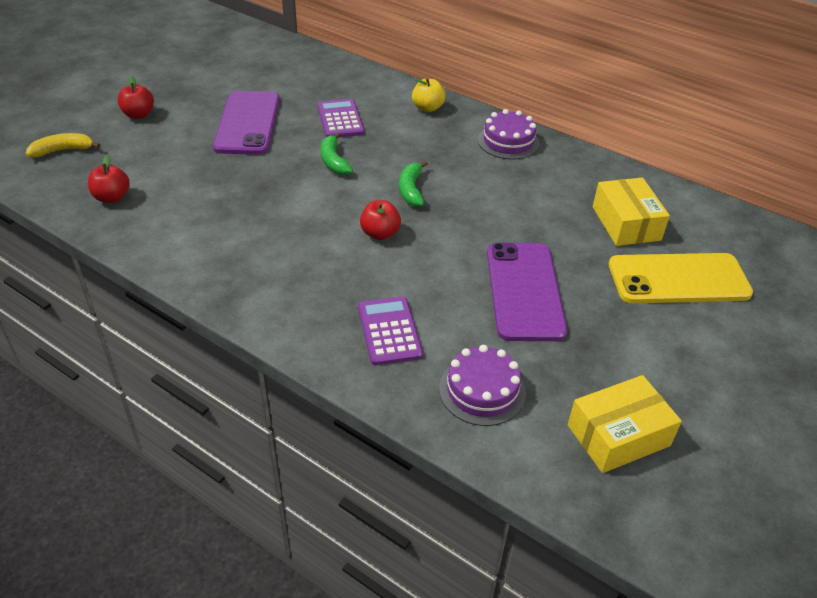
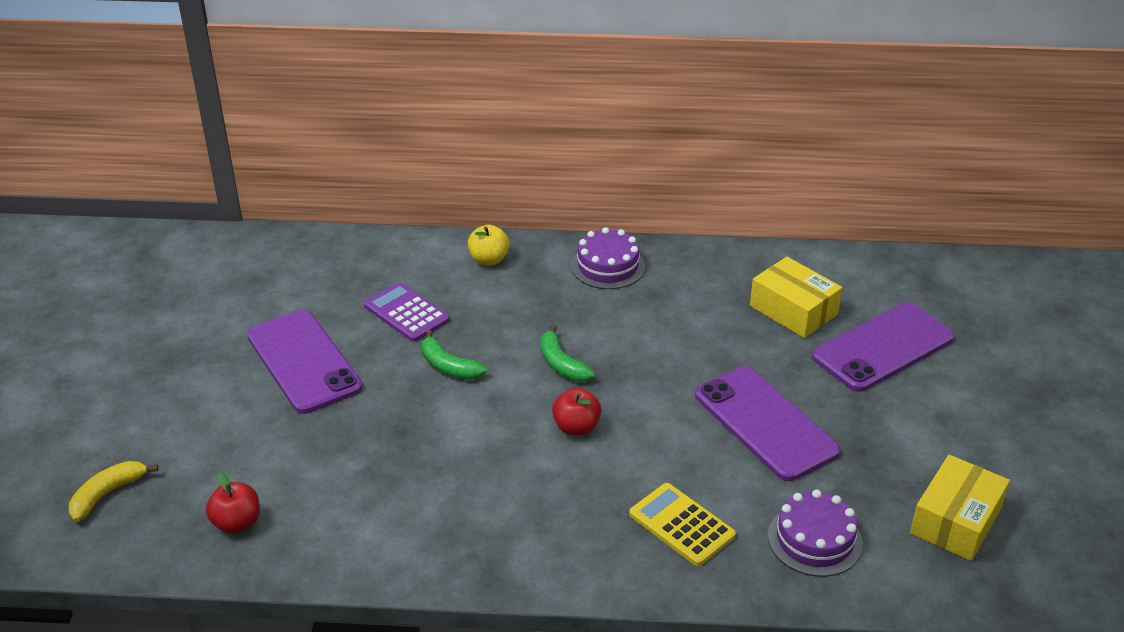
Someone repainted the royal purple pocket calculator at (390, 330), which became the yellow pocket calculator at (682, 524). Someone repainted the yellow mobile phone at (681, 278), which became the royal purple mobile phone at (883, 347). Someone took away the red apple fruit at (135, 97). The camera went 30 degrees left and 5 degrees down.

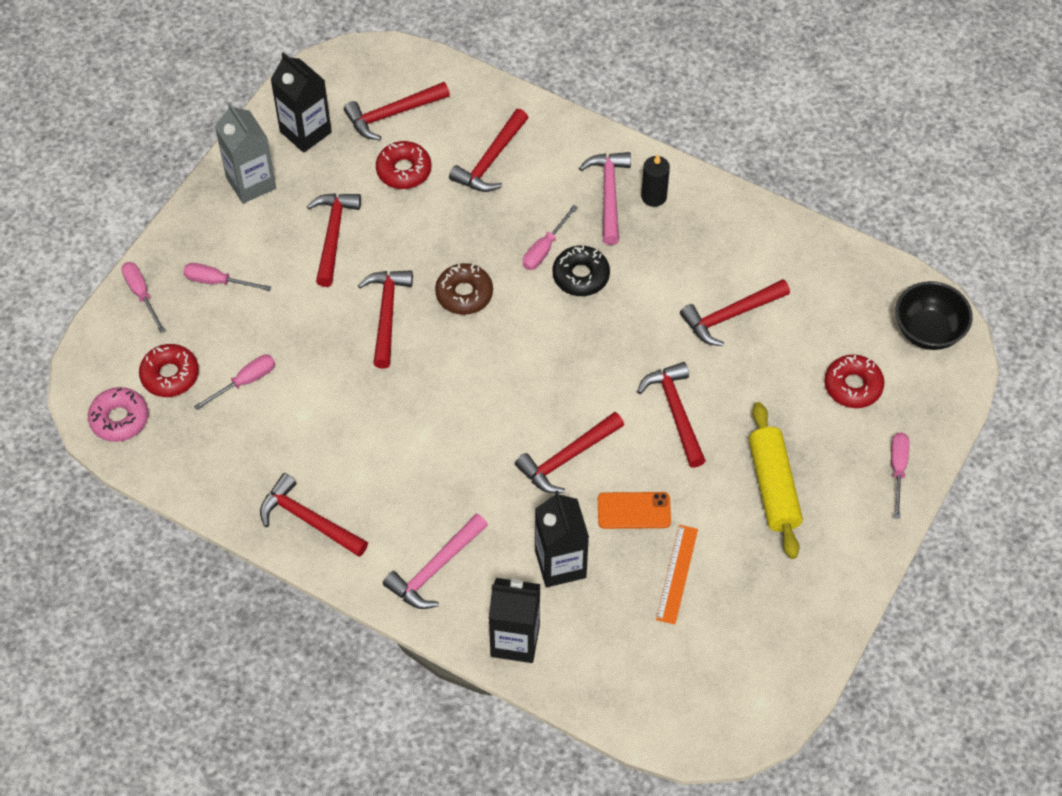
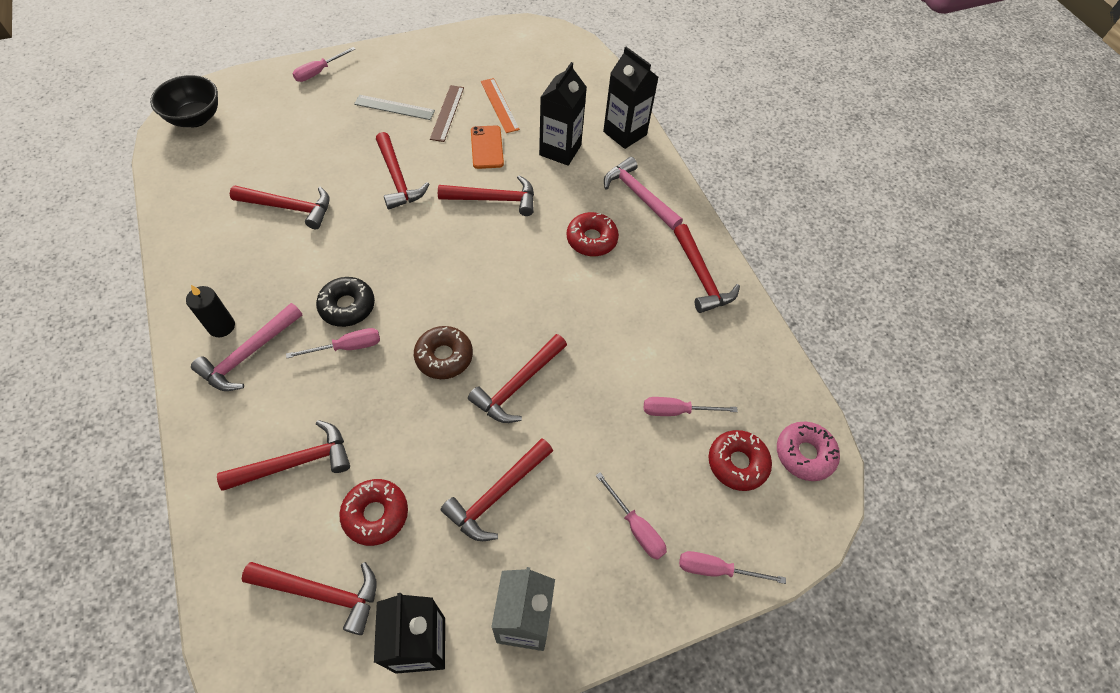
Someone swapped the yellow pastry roller at (776, 480) for the ash-grey measuring stick at (394, 107). Someone rotated the red hammer at (671, 415) by 45 degrees counterclockwise. Someone put down the russet measuring stick at (447, 113). Someone rotated the orange-coloured mobile phone at (634, 510) by 45 degrees clockwise. Someone rotated the orange-coloured measuring stick at (677, 575) by 75 degrees counterclockwise. Someone carried the red donut from (854, 381) to (593, 234). Someone rotated the rosy hammer at (435, 561) by 120 degrees counterclockwise. Someone rotated the rosy flat screwdriver at (143, 297) by 90 degrees clockwise. The camera went 145 degrees left and 0 degrees up.

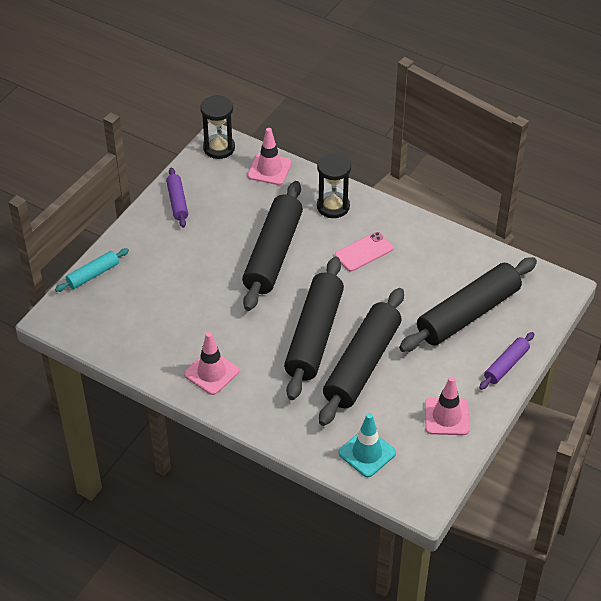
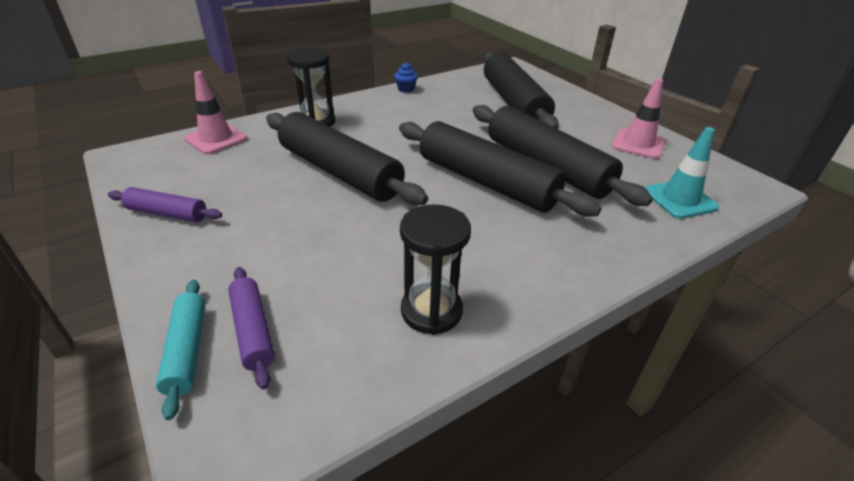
Someone carried the royal purple pastry roller from (506, 361) to (251, 328). Someone put down the royal blue muffin at (406, 77). Someone carried the jet-black sandglass from (217, 127) to (435, 269). Someone took away the rosy safety cone at (211, 363). Someone took away the rosy mobile phone at (364, 252). The camera went 65 degrees left and 10 degrees down.

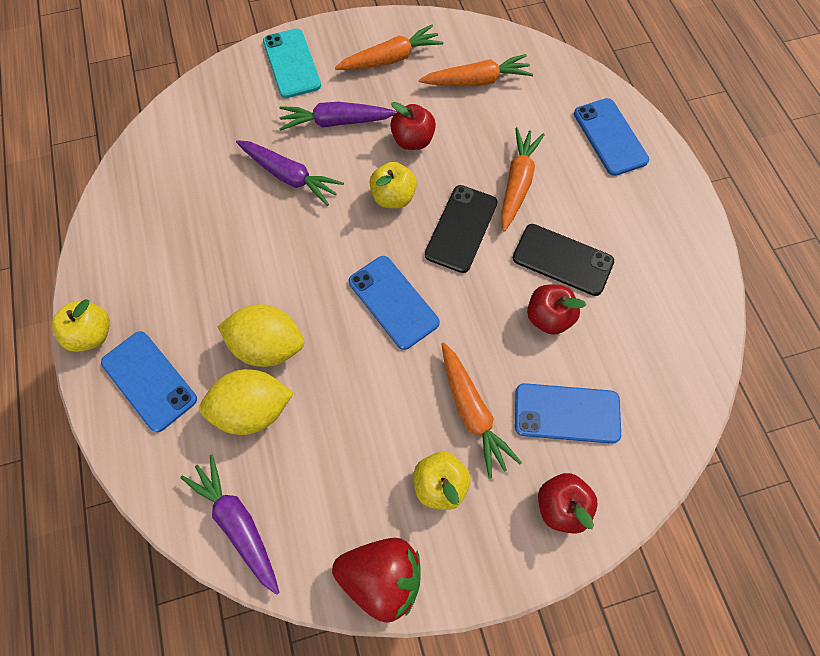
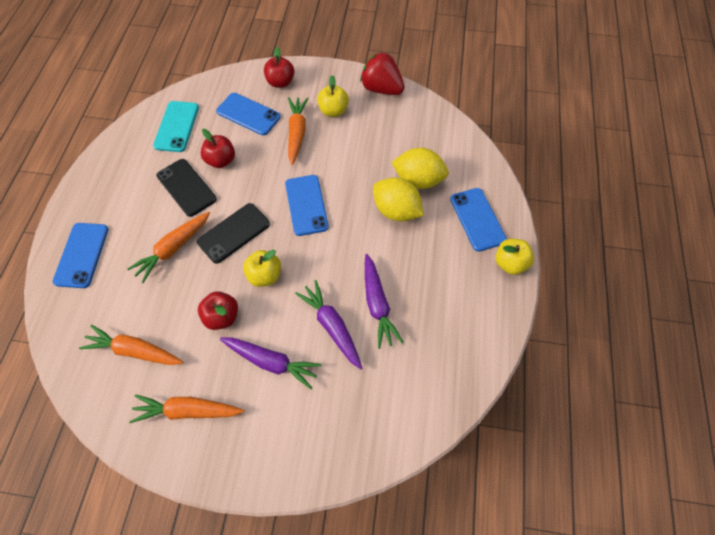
Someone carried the teal mobile phone from (292, 63) to (176, 126). Someone carried the royal purple toy carrot from (230, 524) to (384, 301). The camera went 155 degrees left and 5 degrees down.

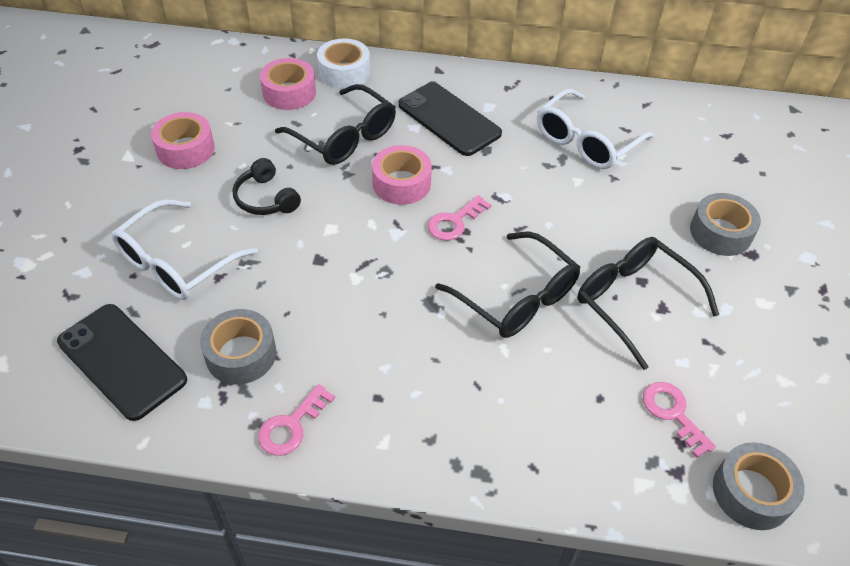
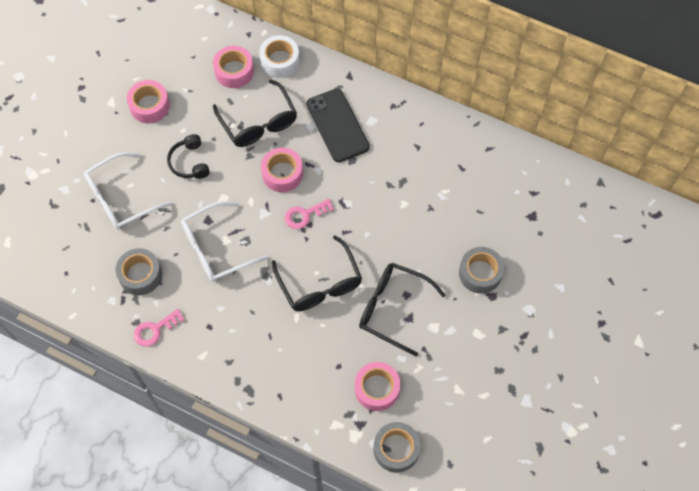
Someone carried the pure white spectacles from (595, 129) to (224, 241). Someone swapped the rosy key at (679, 420) for the rosy roll of tape at (377, 386). Someone rotated the jet-black spectacles at (648, 303) by 45 degrees counterclockwise. Someone took away the jet-black mobile phone at (122, 362). The camera went 20 degrees right and 15 degrees up.

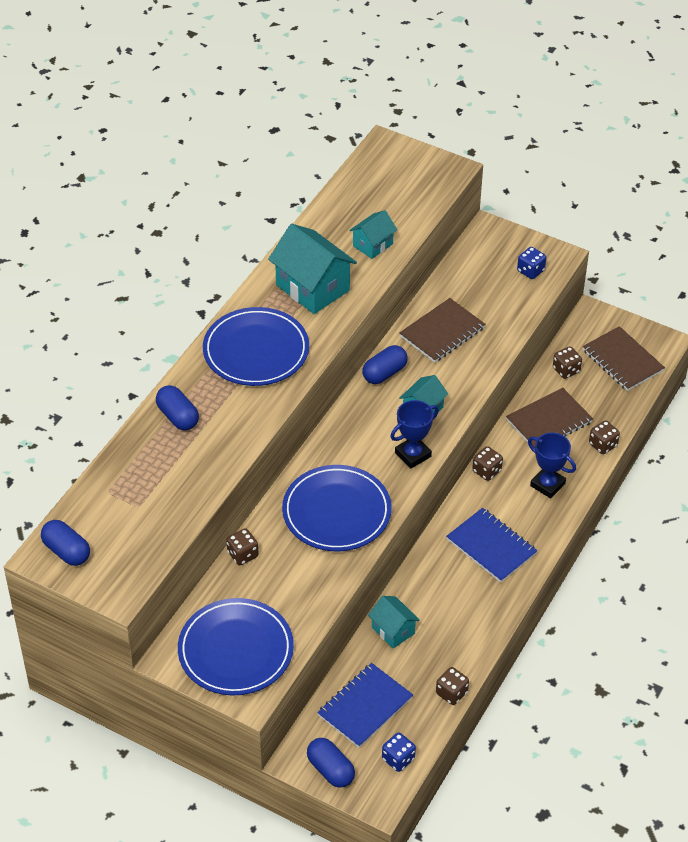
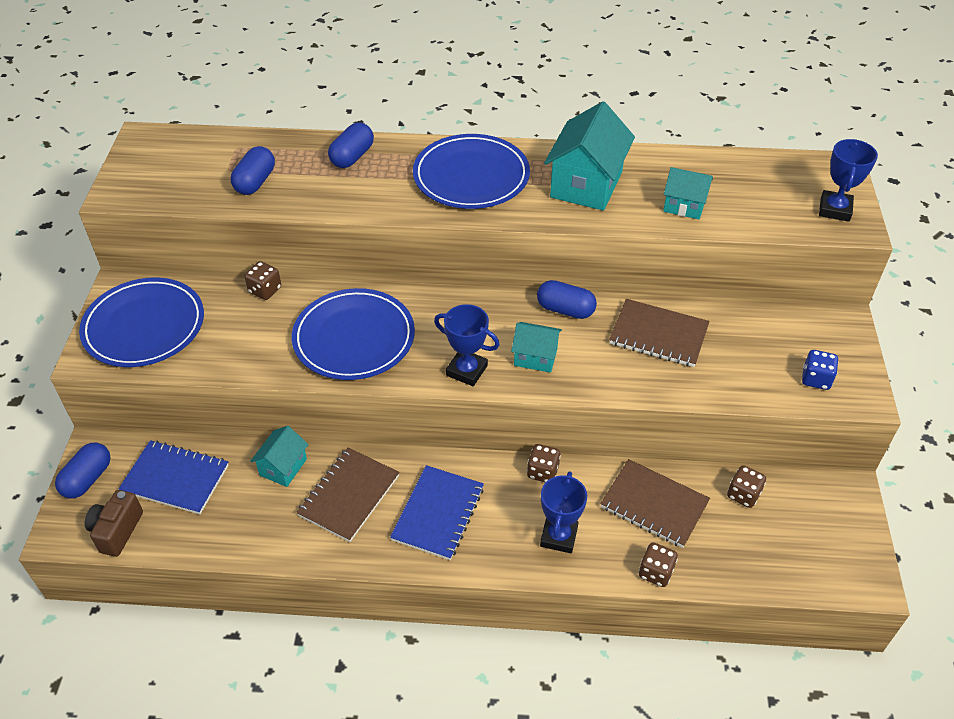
Someone swapped the royal blue dice at (399, 752) for the russet camera at (114, 523). Someone carried the royal blue pill shape from (65, 543) to (253, 170). Someone carried the russet notepad from (624, 358) to (348, 495). Someone put down the royal blue trophy at (848, 180). Someone took away the russet dice at (452, 686). The camera went 65 degrees right and 0 degrees up.

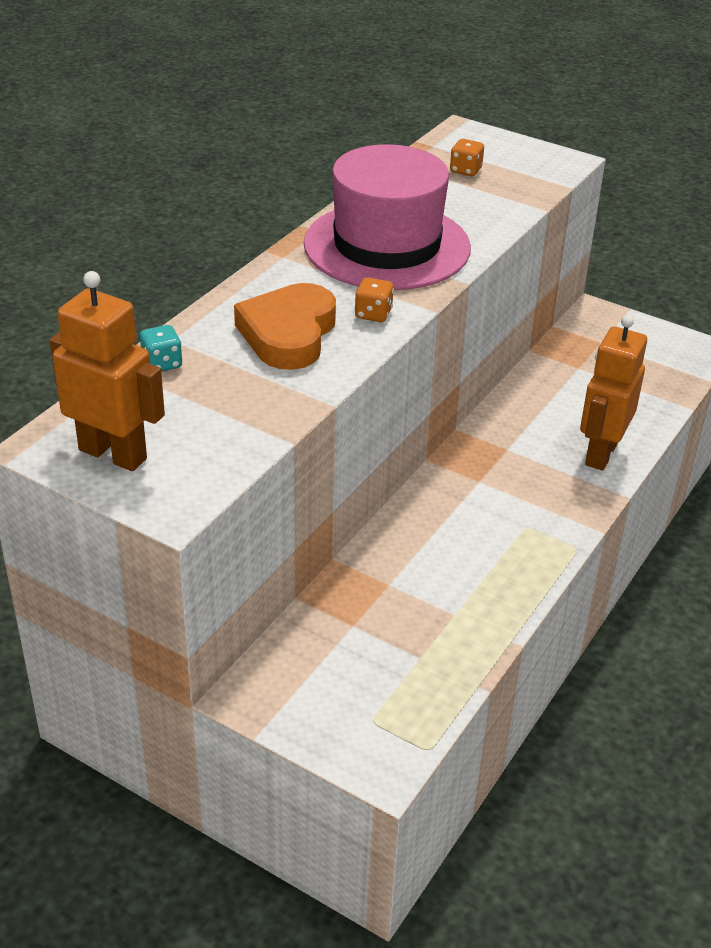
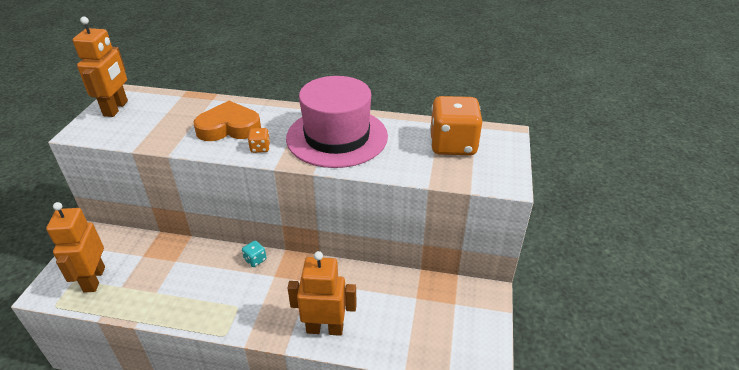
Someone put down the orange-coloured robot at (75, 247). Someone carried the teal dice from (161, 348) to (254, 254). Someone scaled the orange-coloured dice at (467, 157) by 2.39. The camera went 70 degrees right and 0 degrees up.

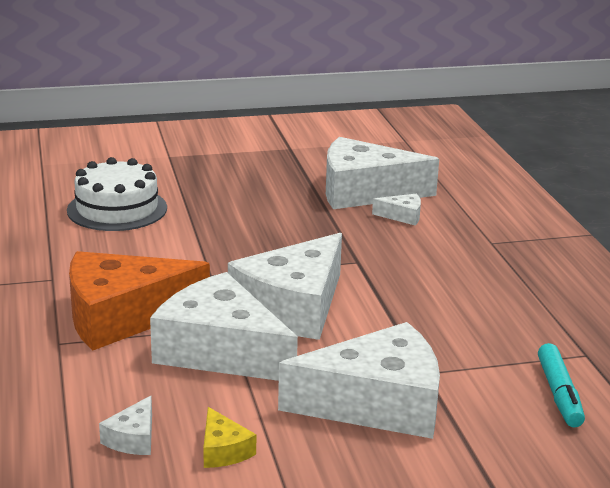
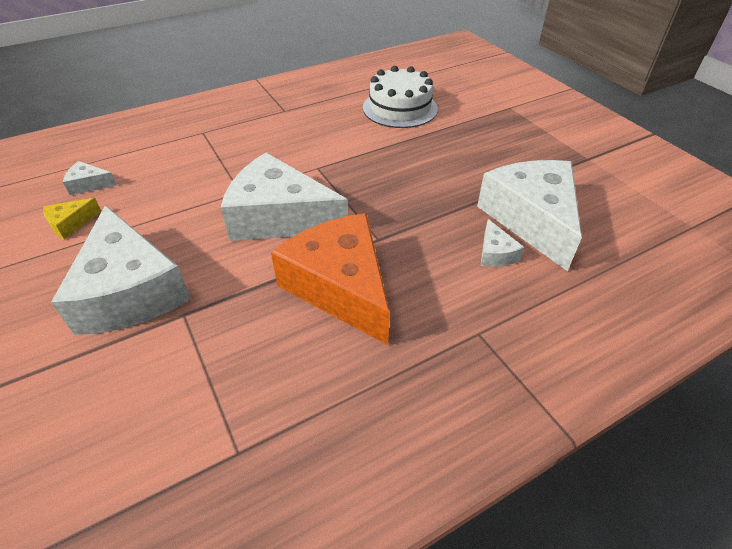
Someone carried the orange-coloured cheese from (139, 300) to (330, 279). Someone took away the pure white cheese at (224, 326). Someone took away the teal felt pen at (561, 385). The camera went 75 degrees right and 20 degrees up.

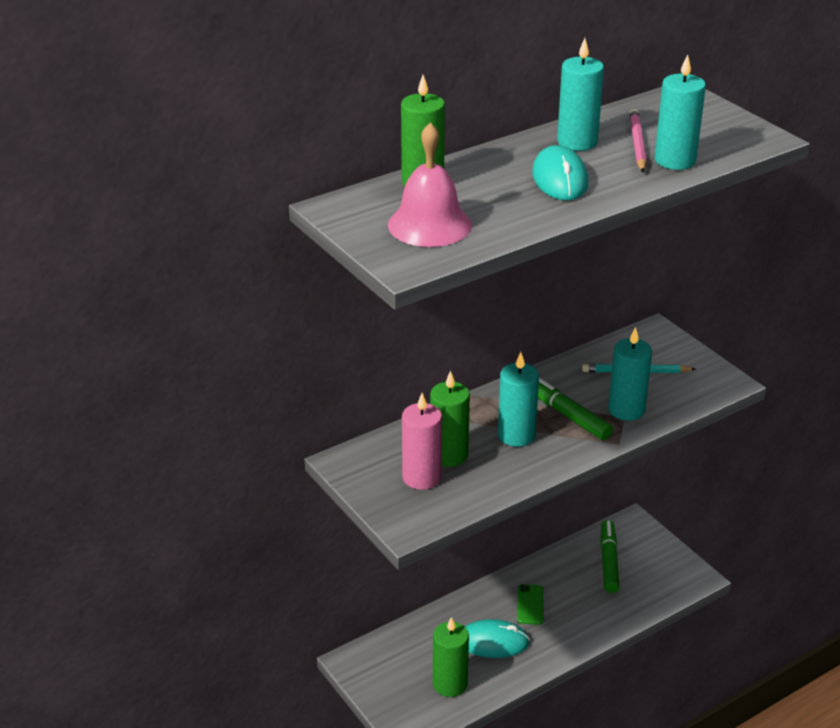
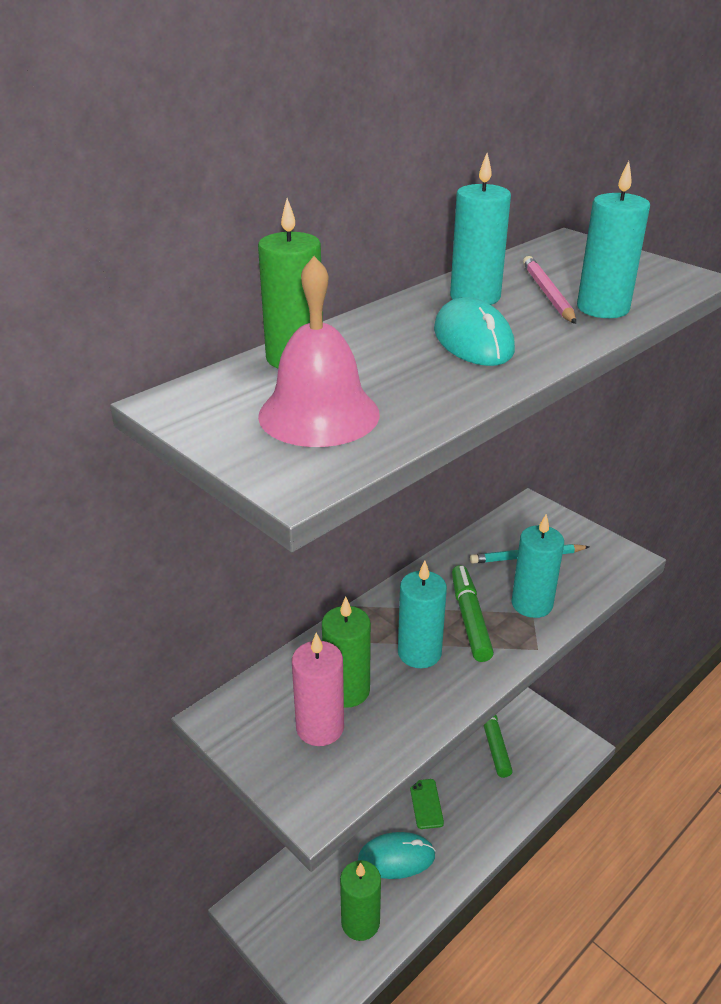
Someone rotated the green felt pen at (575, 409) by 45 degrees clockwise. The camera went 10 degrees left and 0 degrees up.

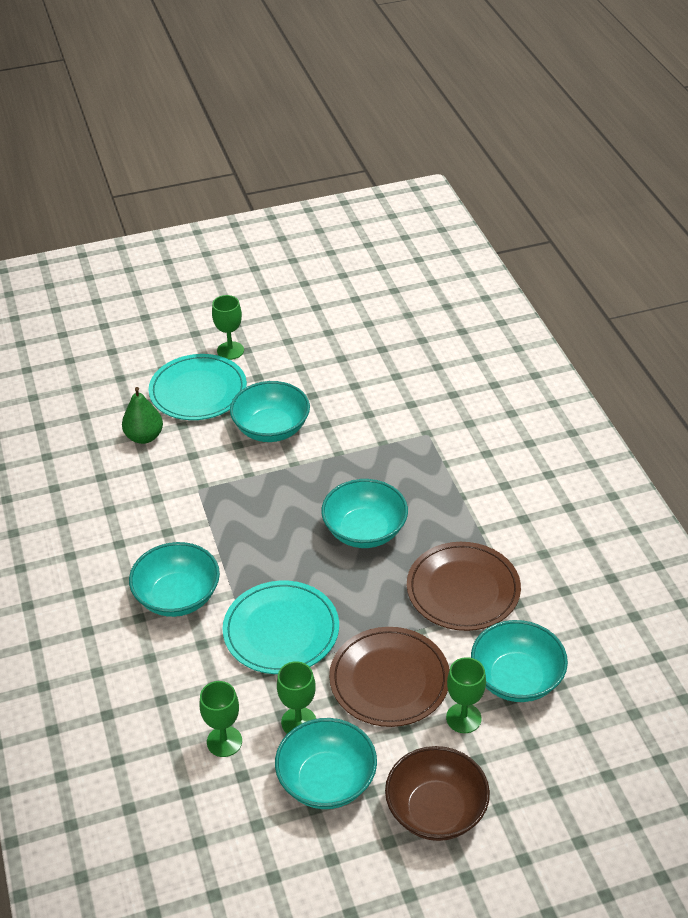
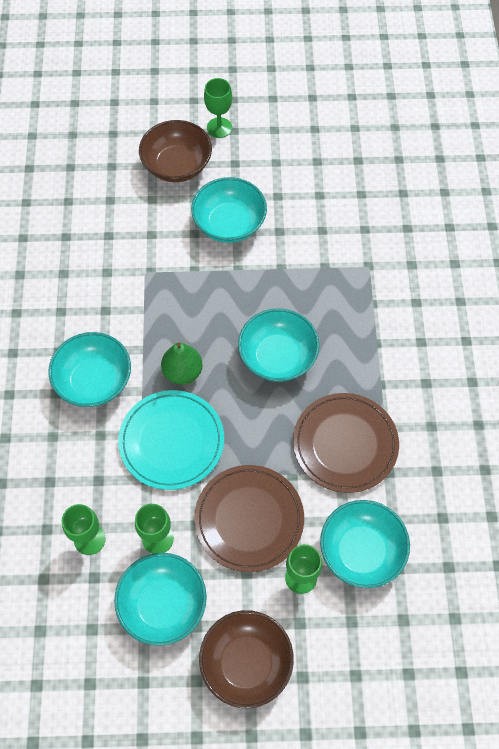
Someone swapped the teal flat dish at (197, 387) for the russet deep dish at (175, 151). Someone carried the green pear fruit from (142, 415) to (182, 363). The camera went 15 degrees right and 20 degrees up.

